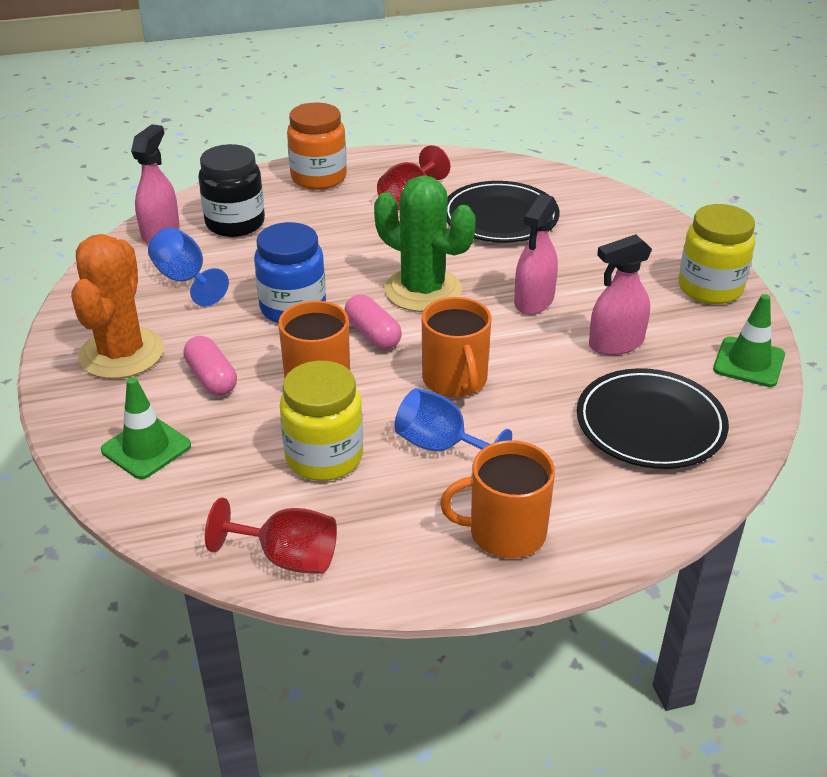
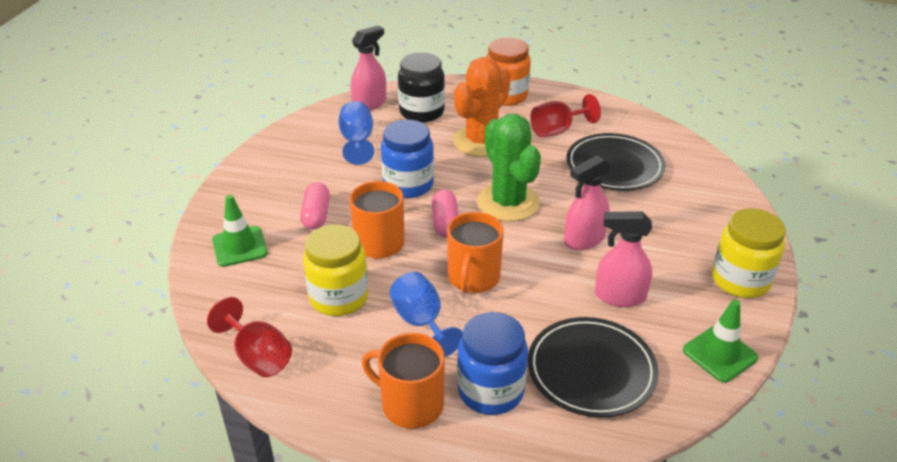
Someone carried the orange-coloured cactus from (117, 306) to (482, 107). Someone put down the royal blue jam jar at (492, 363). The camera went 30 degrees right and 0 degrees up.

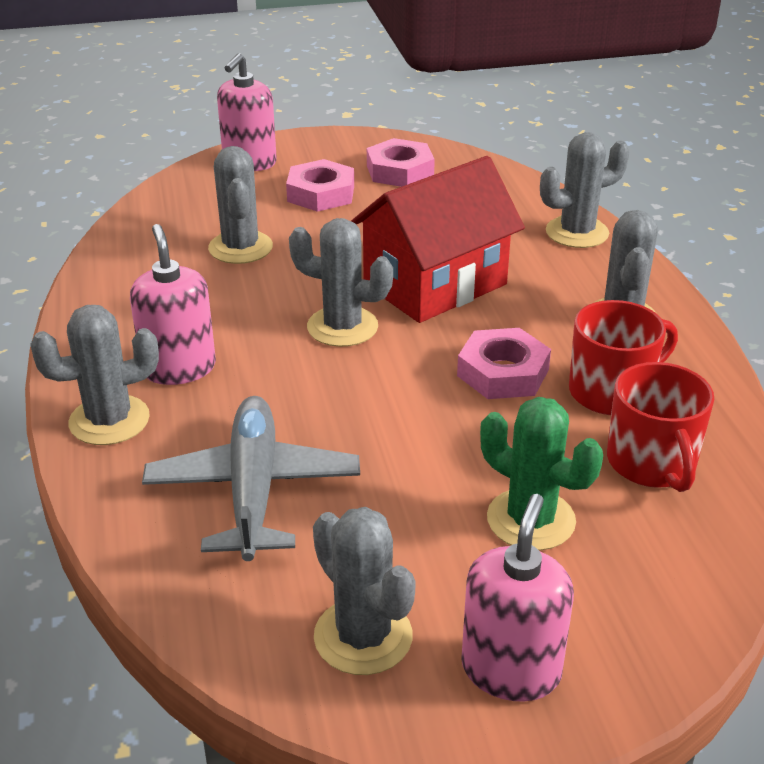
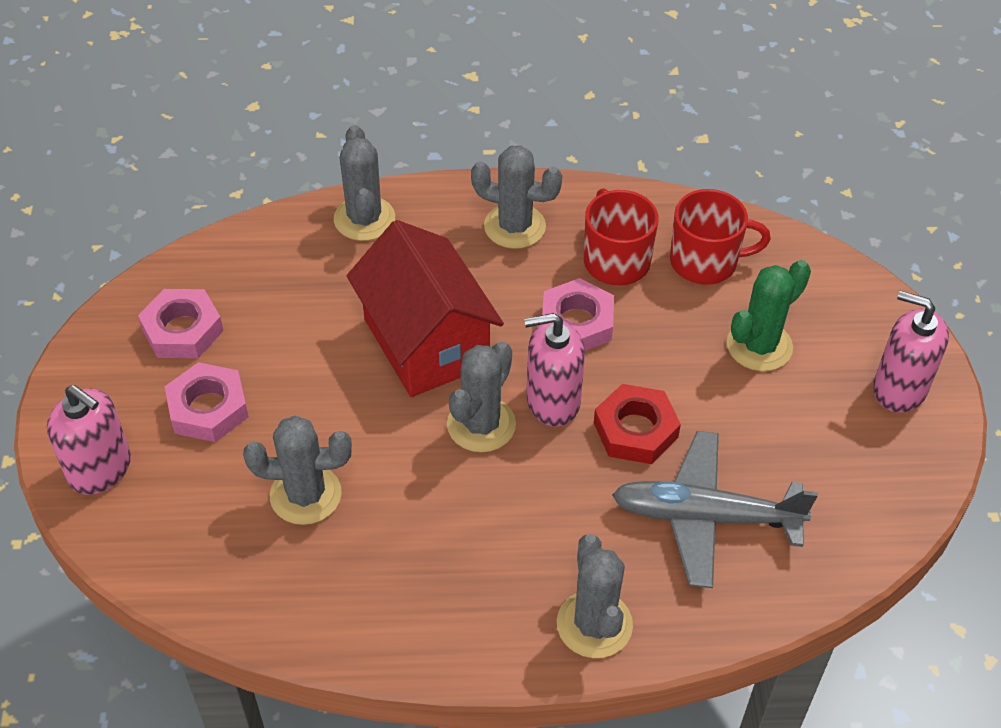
Someone carried the rosy soap pump from (173, 304) to (554, 369). Someone put down the red hex nut at (637, 424). Someone took away the ash-grey cactus at (364, 591). The camera went 80 degrees left and 15 degrees up.

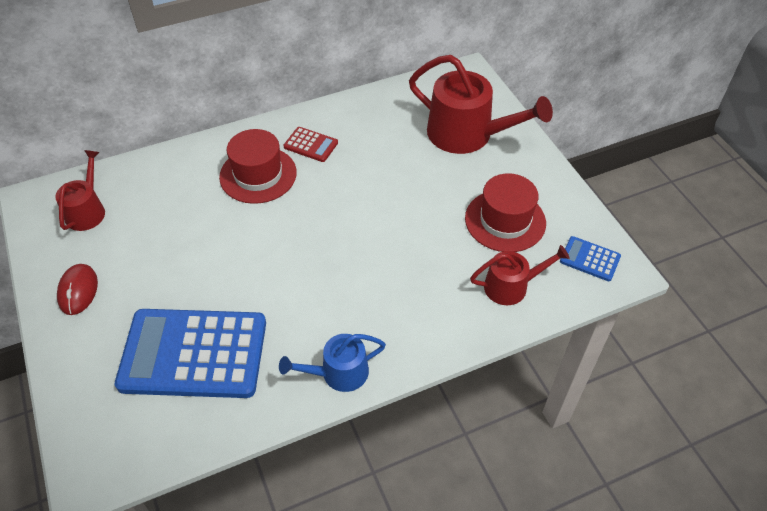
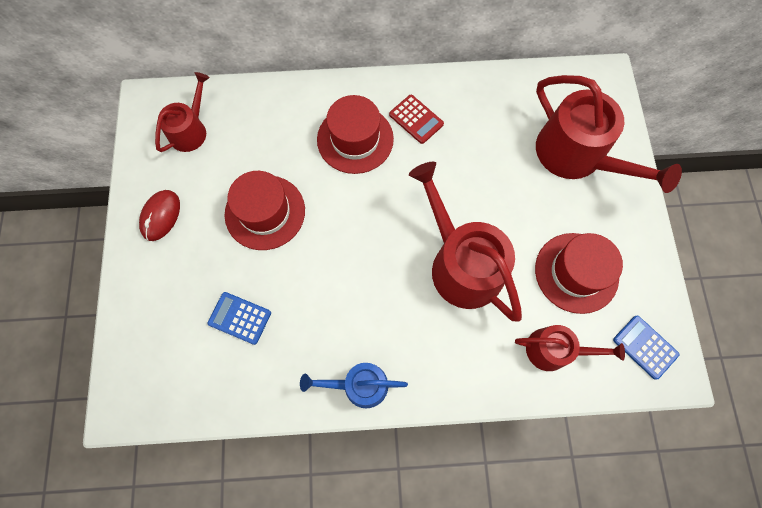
Someone scaled the royal blue pocket calculator at (190, 353) by 0.43. Someone put down the red tall hat at (265, 210). Someone put down the red watering pot at (465, 241). The camera went 20 degrees right and 20 degrees up.

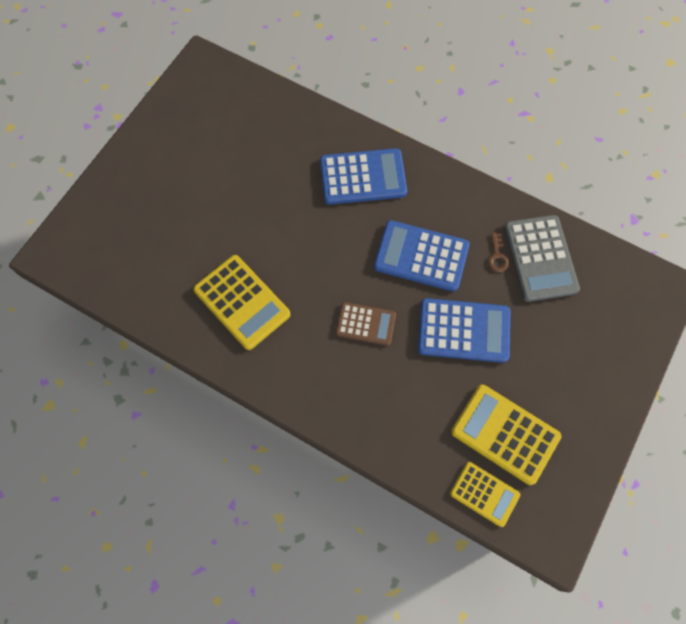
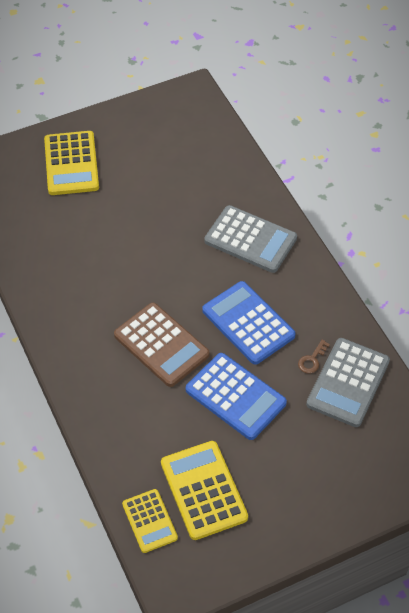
Someone carried the yellow pocket calculator from (242, 302) to (71, 163). Someone scaled the russet pocket calculator at (366, 324) by 1.61. Someone repainted the royal blue pocket calculator at (363, 176), which became the ash-grey pocket calculator at (250, 239). The camera went 35 degrees right and 15 degrees down.

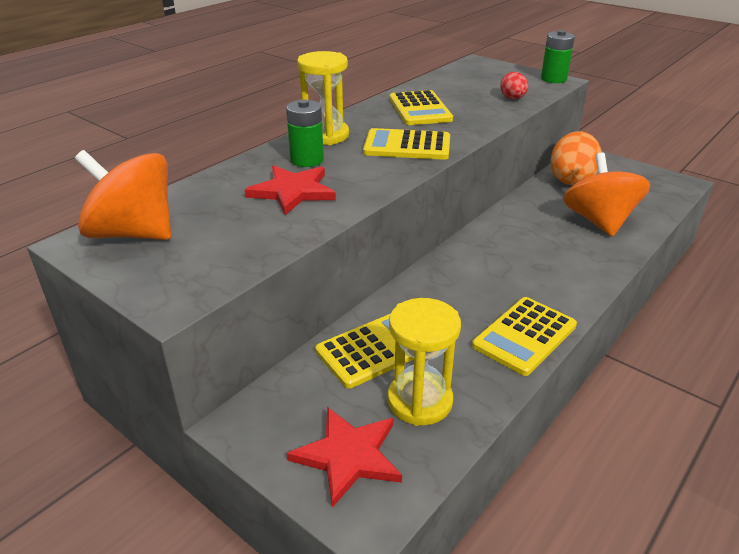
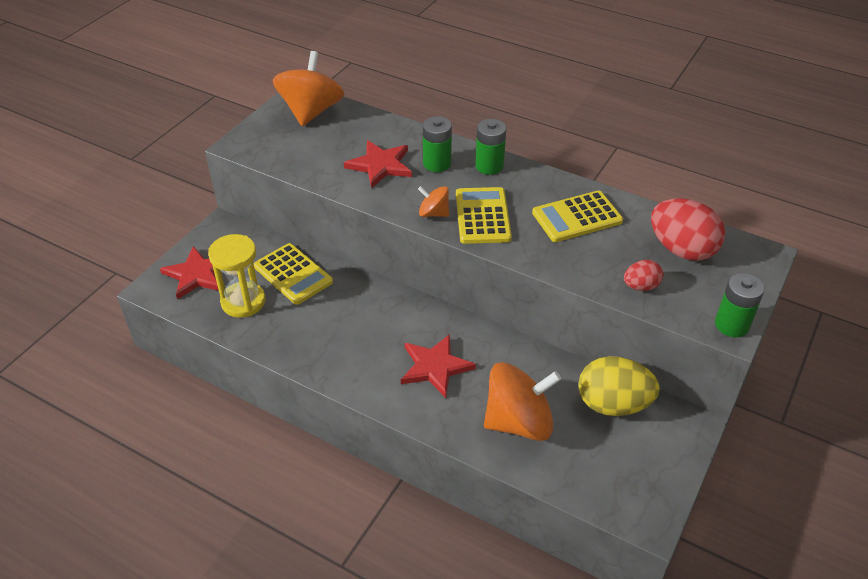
Someone put down the red star shape at (438, 366). Someone put down the orange-coloured whirligig at (433, 201). Someone swapped the yellow sandglass at (323, 98) for the green power cell at (490, 147). Someone repainted the orange-coloured egg at (576, 158), which became the yellow egg at (619, 386). Someone put down the red egg at (688, 229). Someone took away the yellow pocket calculator at (524, 336). The camera went 80 degrees right and 10 degrees up.

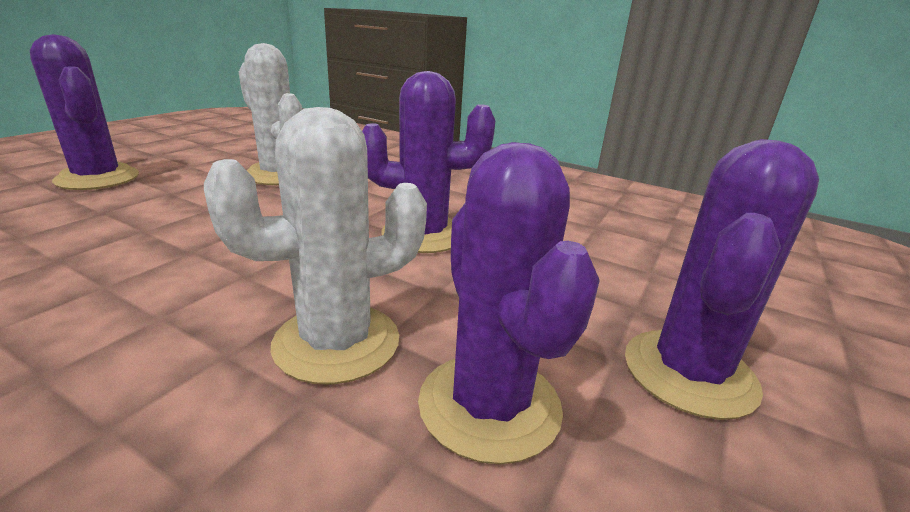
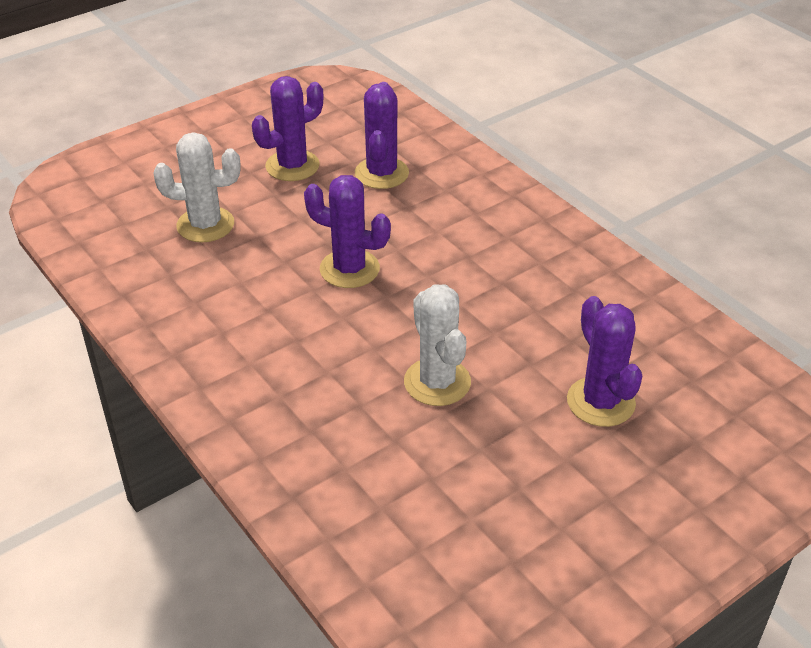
Someone carried the pure white cactus from (315, 246) to (196, 187). The camera went 155 degrees left and 15 degrees up.

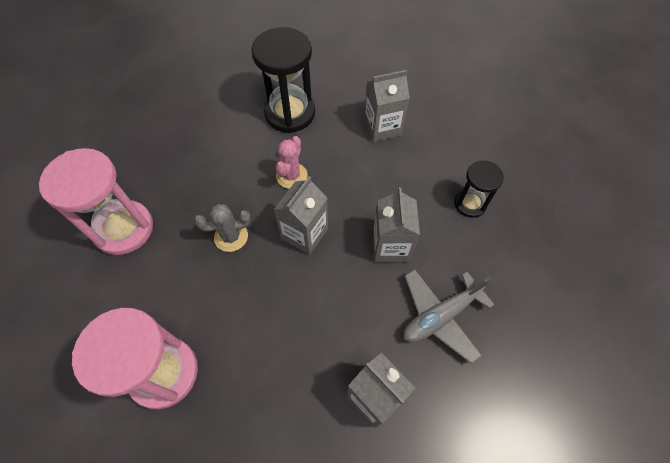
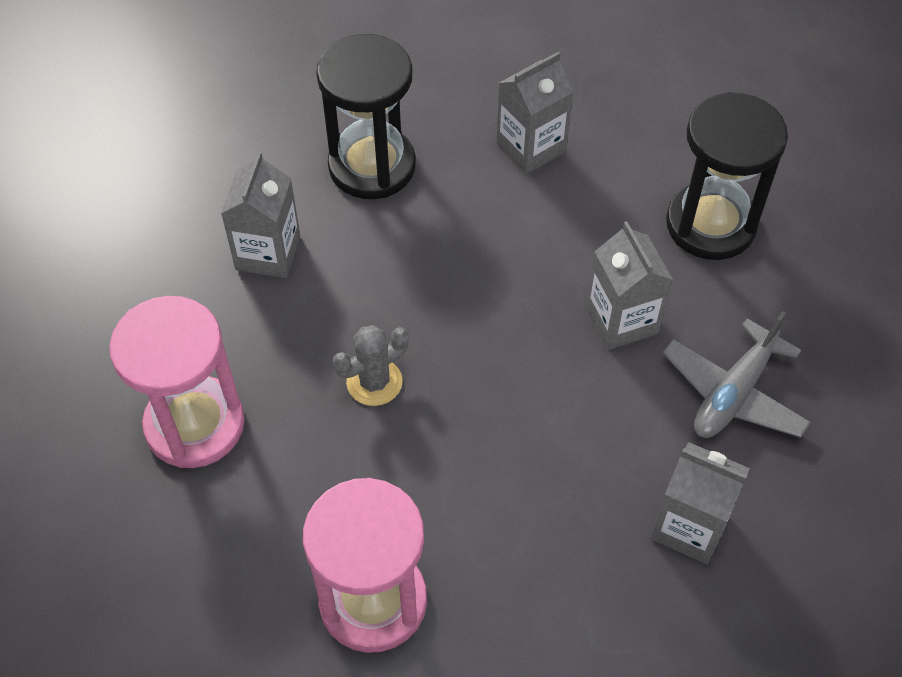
Someone carried the ash-grey milk carton from (301, 215) to (261, 215). Someone scaled the jet-black sandglass at (479, 189) by 1.75. Someone took away the rosy cactus at (292, 162). The camera went 20 degrees left and 5 degrees down.

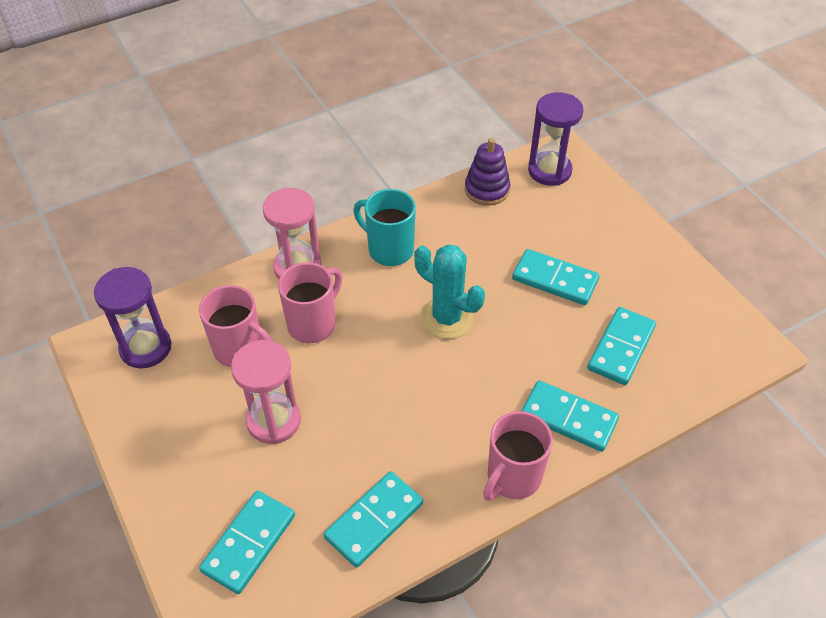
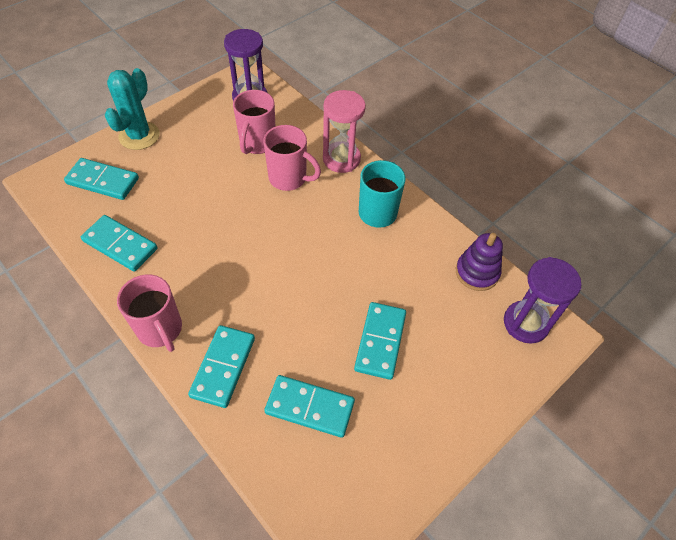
Someone carried the teal cactus from (449, 291) to (132, 109). Someone rotated the rosy coffee mug at (518, 456) by 150 degrees counterclockwise. Someone took away the rosy sandglass at (266, 392). The camera went 75 degrees right and 5 degrees up.

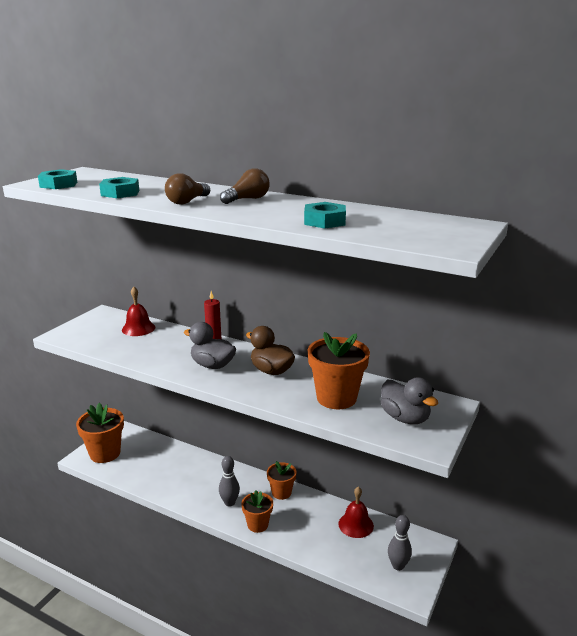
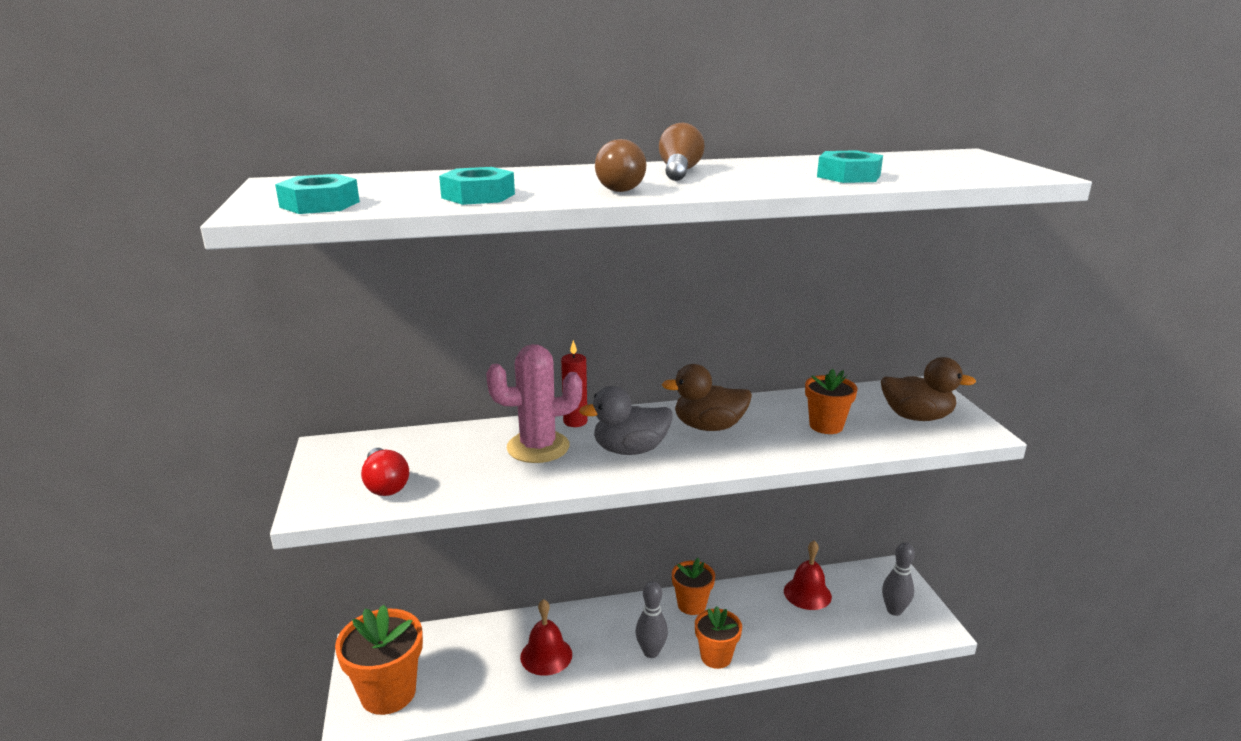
Someone put down the red bulb at (385, 472). Someone put down the rosy cactus at (534, 403). Someone carried the red hand bell from (138, 311) to (546, 637). Someone scaled the orange-coloured plant pot at (339, 370) by 0.60. Someone repainted the ash-grey toy duck at (409, 400), which became the russet toy duck at (928, 389). The camera went 40 degrees left and 0 degrees up.

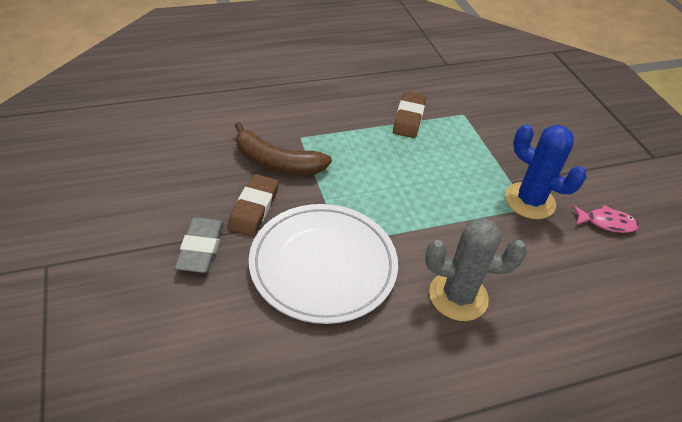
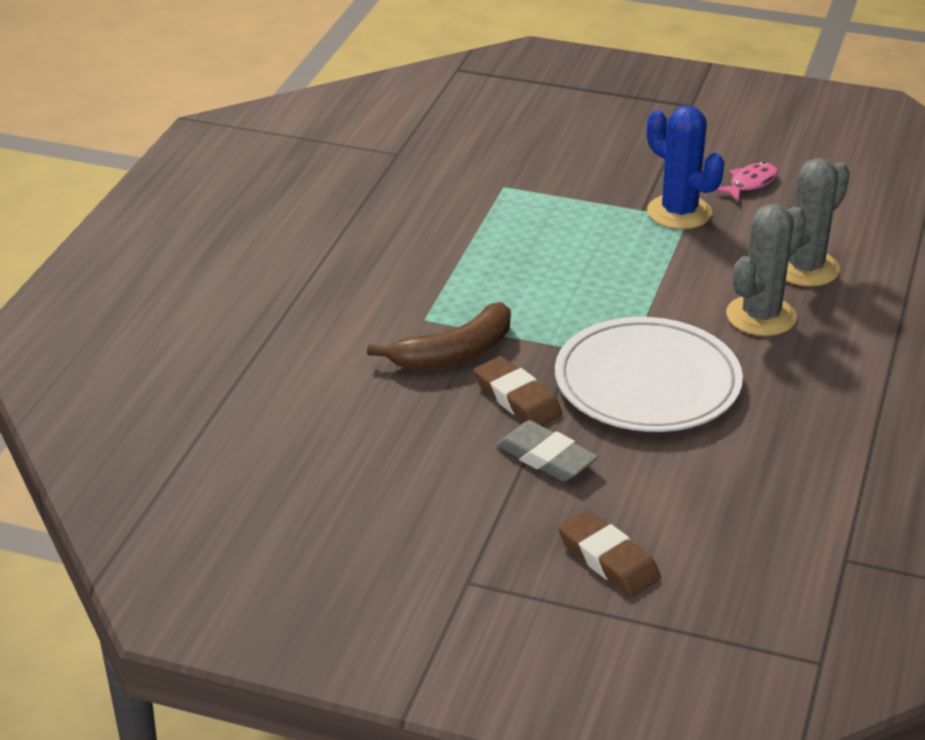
Someone carried the russet pencil eraser from (409, 114) to (609, 553). Someone rotated the royal blue cactus at (546, 171) by 60 degrees clockwise. Someone put down the ash-grey cactus at (818, 222). The camera went 50 degrees left and 10 degrees down.

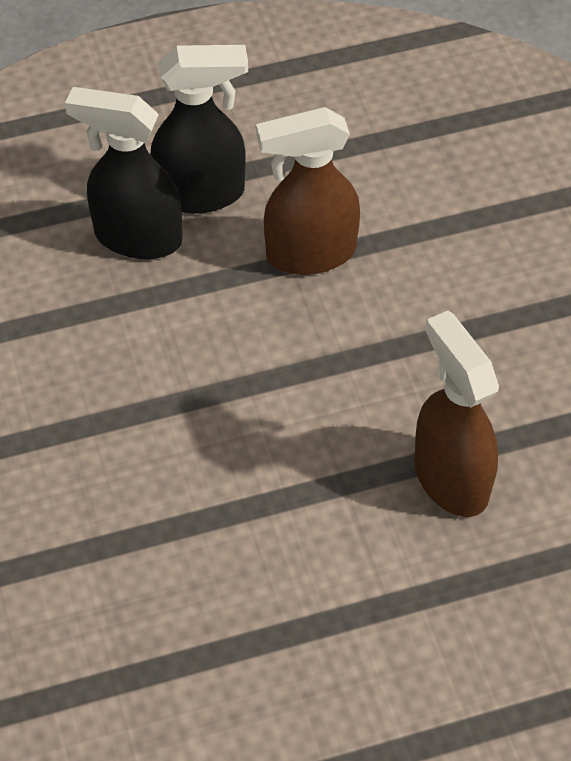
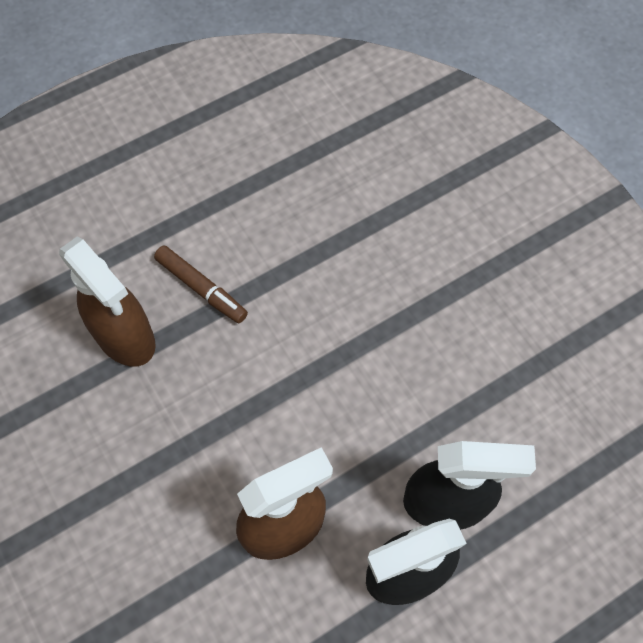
Someone put down the russet felt pen at (201, 284). The camera went 165 degrees right and 10 degrees up.

